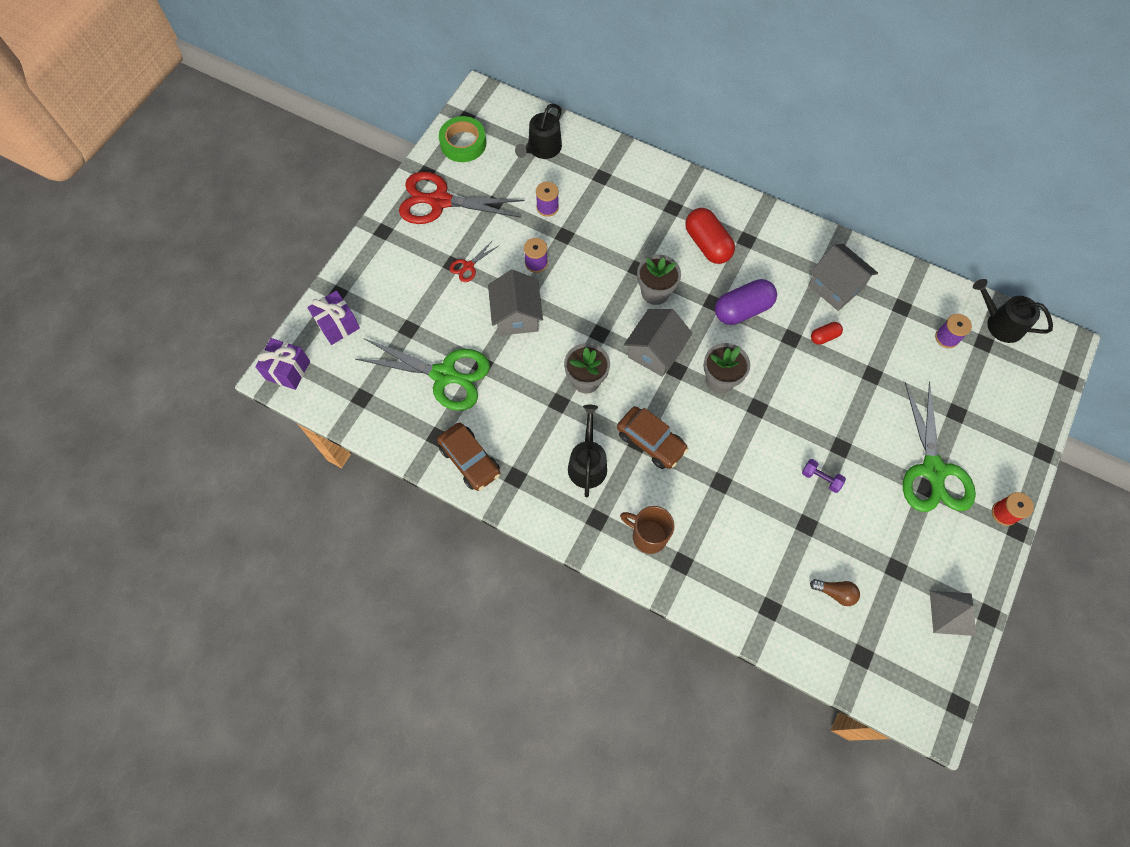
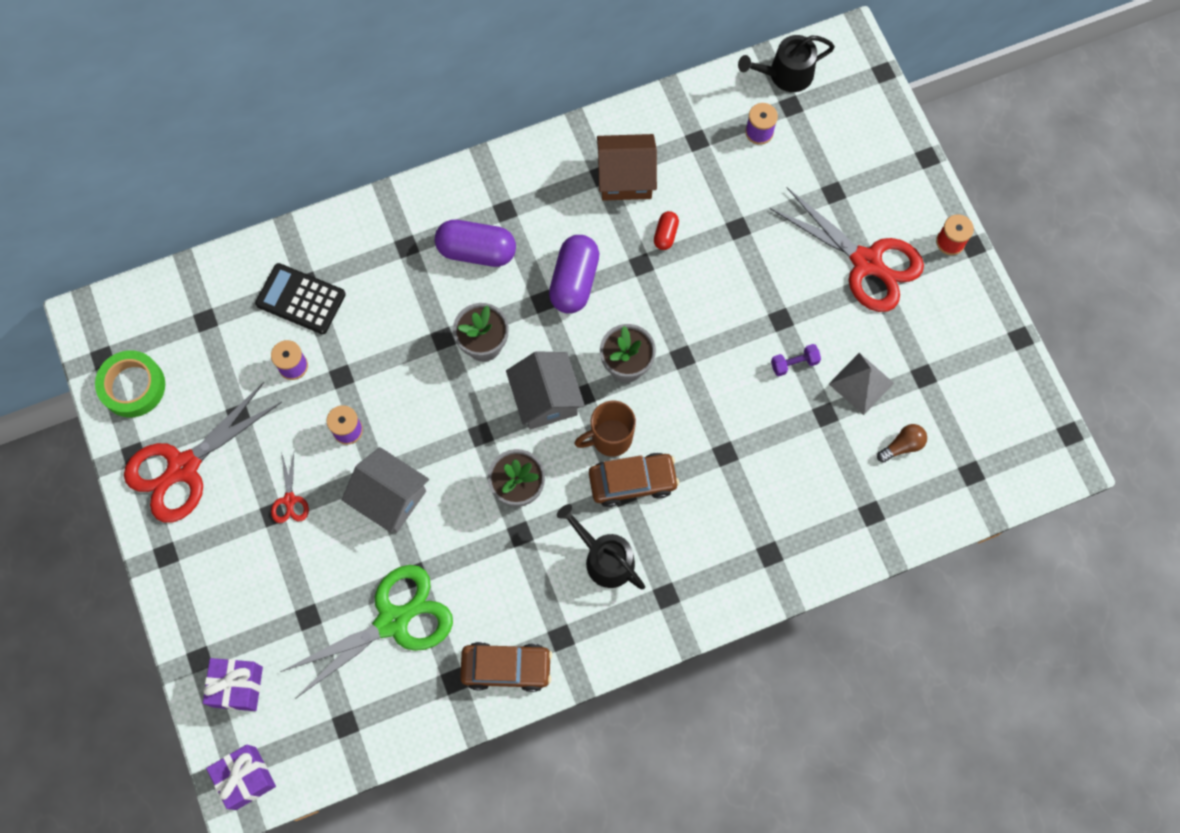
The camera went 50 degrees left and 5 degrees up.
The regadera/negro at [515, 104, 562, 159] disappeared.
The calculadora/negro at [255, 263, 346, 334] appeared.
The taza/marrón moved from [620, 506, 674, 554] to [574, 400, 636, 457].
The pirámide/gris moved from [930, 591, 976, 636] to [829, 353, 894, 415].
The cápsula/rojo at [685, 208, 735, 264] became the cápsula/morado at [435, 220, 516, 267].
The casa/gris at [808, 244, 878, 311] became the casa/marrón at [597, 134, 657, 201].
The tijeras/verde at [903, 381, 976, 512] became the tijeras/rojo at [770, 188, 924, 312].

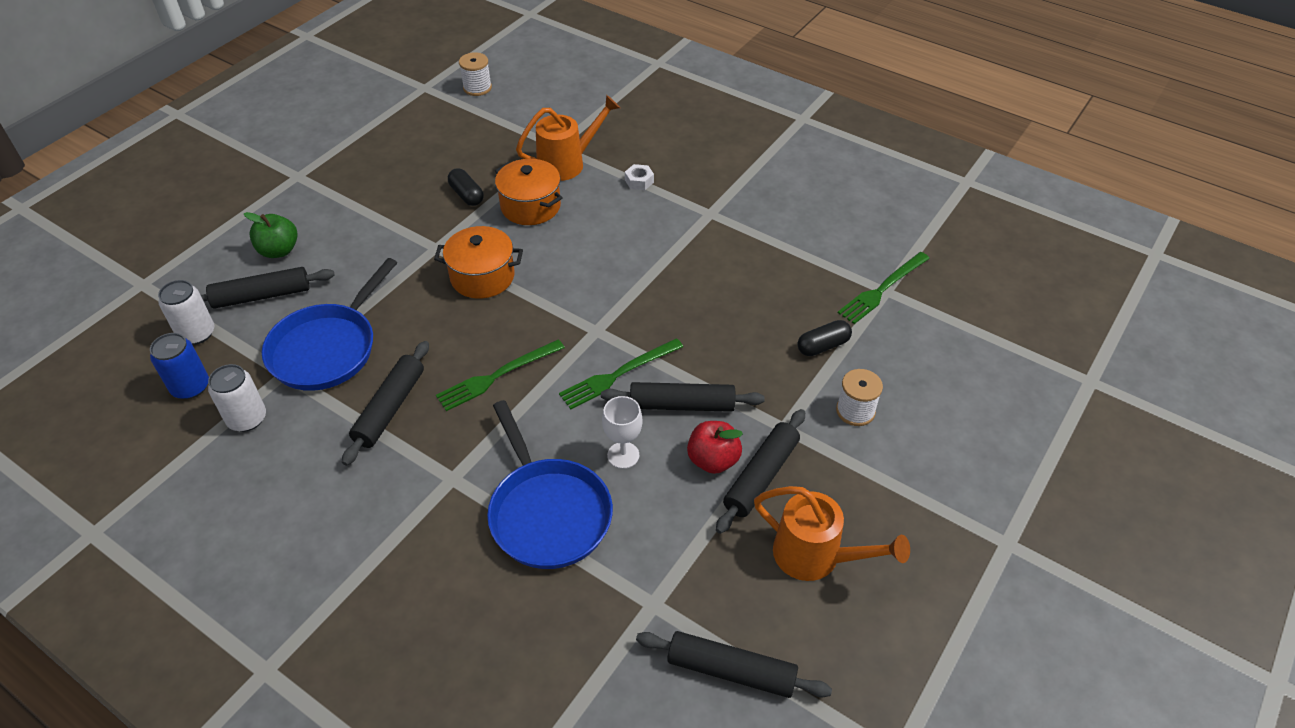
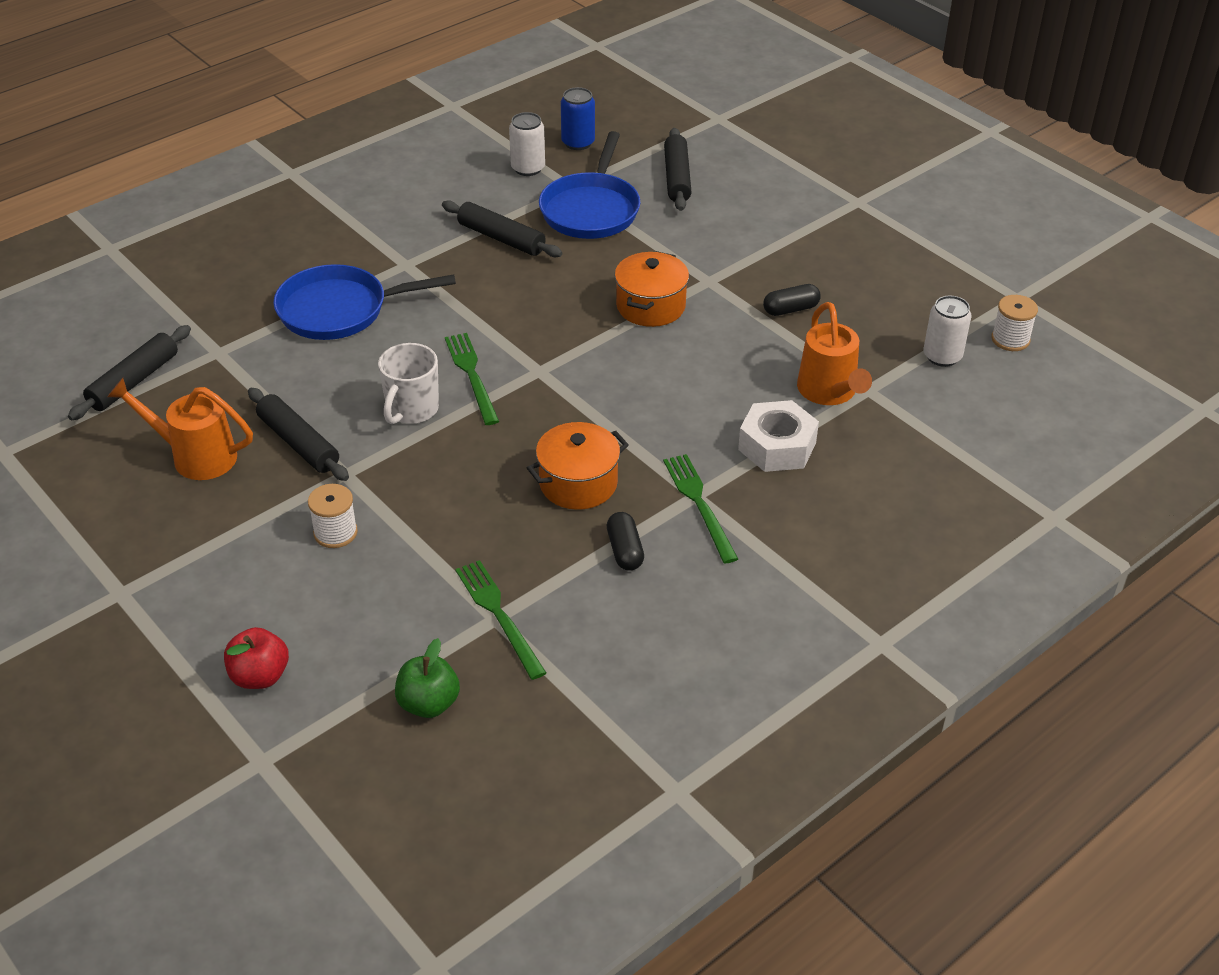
The camera went 105 degrees right and 5 degrees down.
The copa/blanco at [602, 396, 643, 469] disappeared.
The lata/blanco moved from [158, 280, 214, 345] to [923, 296, 972, 367].
The manzana/verde moved from [244, 212, 298, 258] to [395, 638, 460, 718].
The tenedor/verde moved from [436, 339, 565, 411] to [663, 454, 738, 563].
The olla/naranja moved from [495, 159, 563, 225] to [527, 422, 629, 510].
The manzana/rojo moved from [687, 421, 743, 474] to [224, 627, 289, 689].
The cápsula/negro moved from [798, 320, 852, 356] to [607, 512, 644, 571].
The rodillo/negro at [601, 382, 765, 412] was replaced by the taza/blanco at [378, 343, 439, 424].
The sartén/azul at [262, 258, 397, 391] turned 120 degrees counterclockwise.
The regadera/naranja at [754, 486, 910, 581] turned 60 degrees clockwise.
The tuerca/blanco at [625, 164, 654, 190] changed to 2.08 times the size.

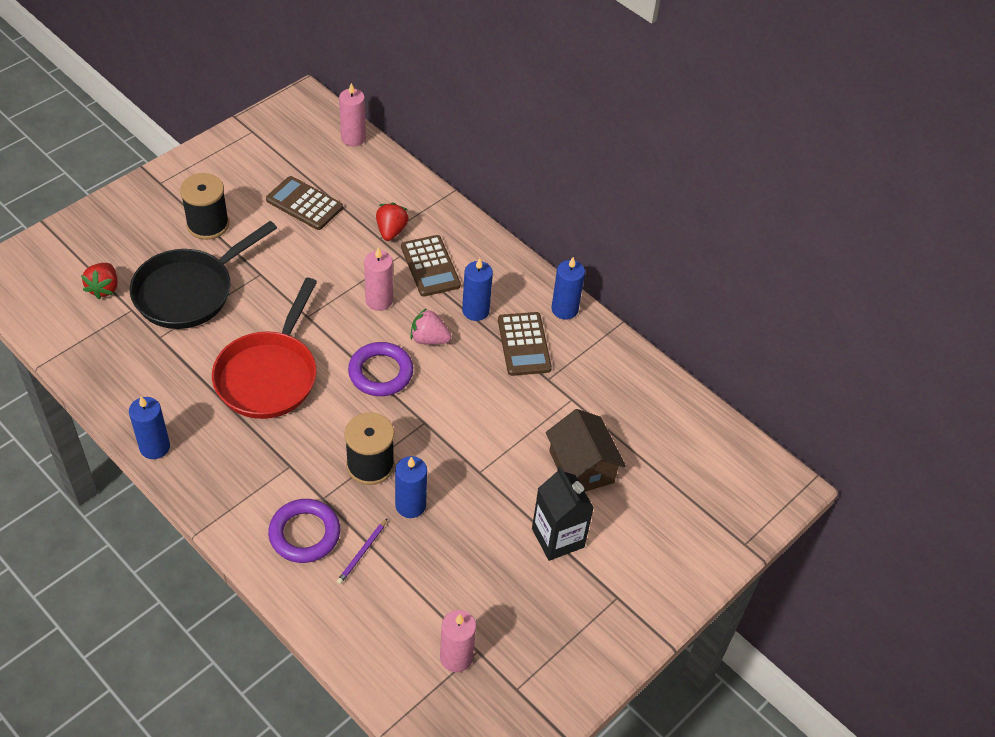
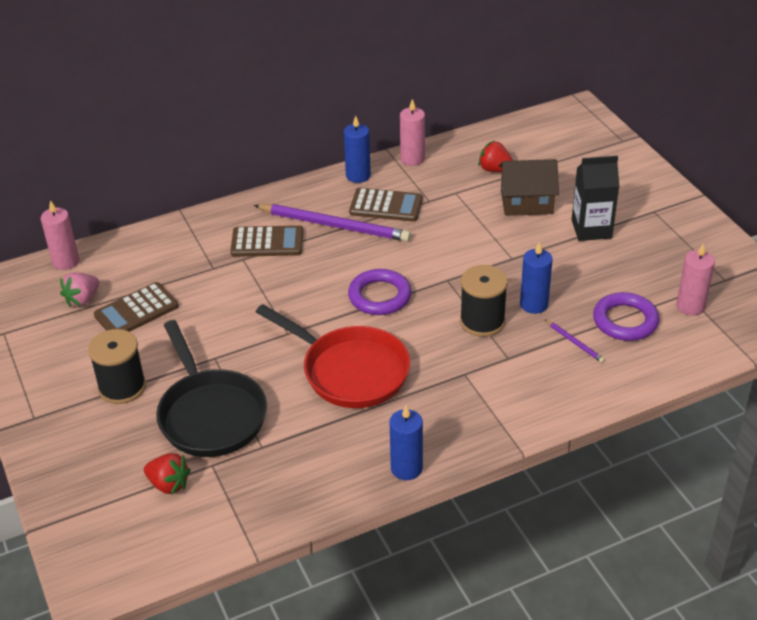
The camera went 65 degrees left and 10 degrees down.
The anillo/morado moved from [268, 499, 340, 563] to [593, 292, 659, 341].
The vela/rosa moved from [364, 247, 393, 311] to [400, 99, 425, 166].
The fresa/rojo moved from [376, 203, 409, 241] to [478, 141, 513, 172].
The fresa/rosa moved from [411, 308, 451, 345] to [60, 273, 99, 307].
The vela/azul at [462, 258, 493, 321] was replaced by the lápiz/morado at [254, 204, 411, 242].

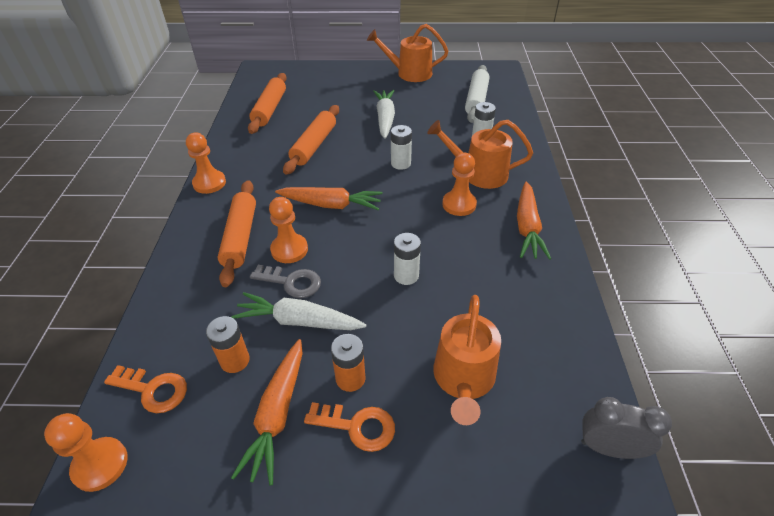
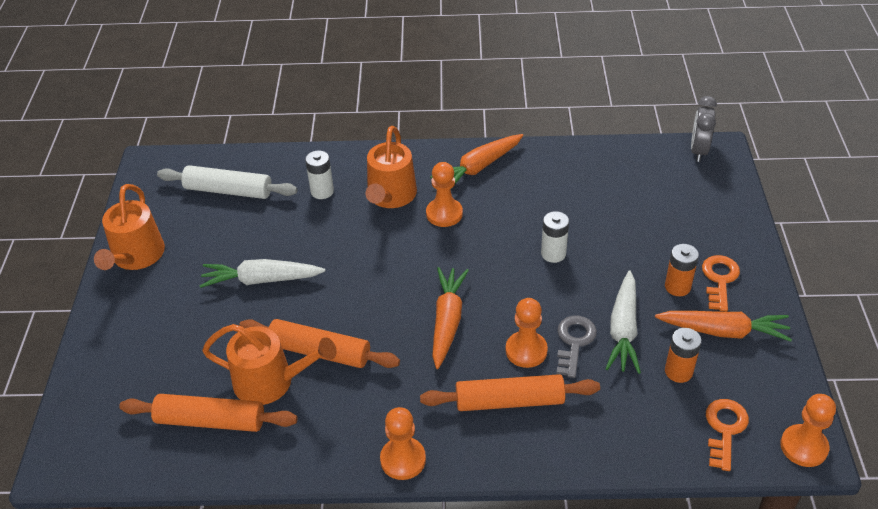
The camera went 90 degrees left and 0 degrees up.
The pila/blanco at [391, 125, 412, 170] disappeared.
The regadera/naranja moved from [433, 295, 501, 425] to [202, 324, 337, 405].
The zanahoria/naranja at [517, 182, 551, 260] turned 135 degrees clockwise.

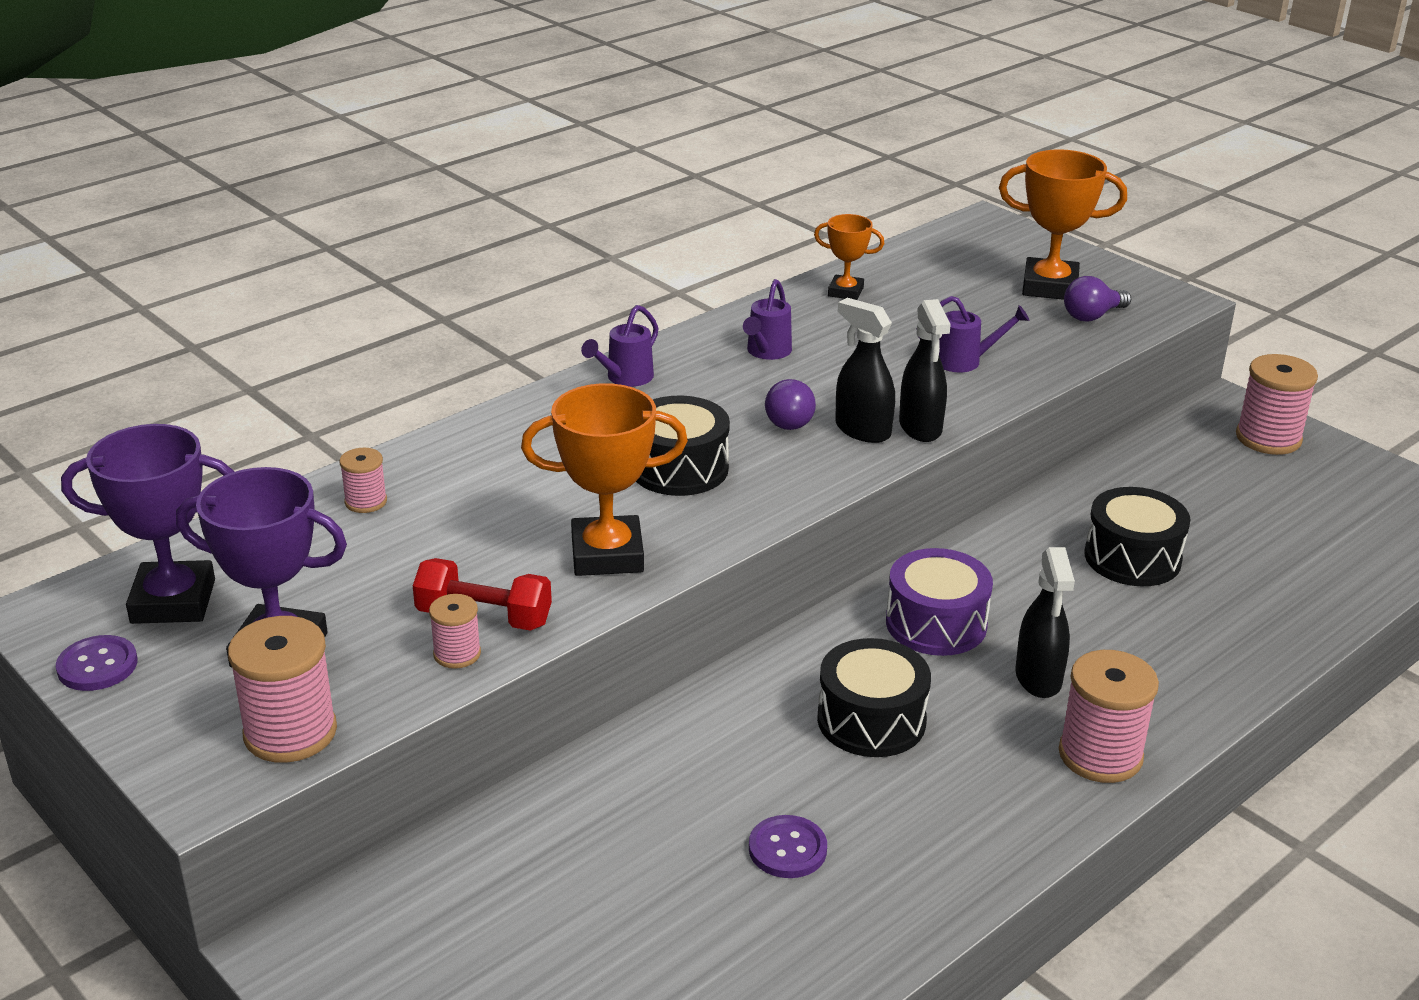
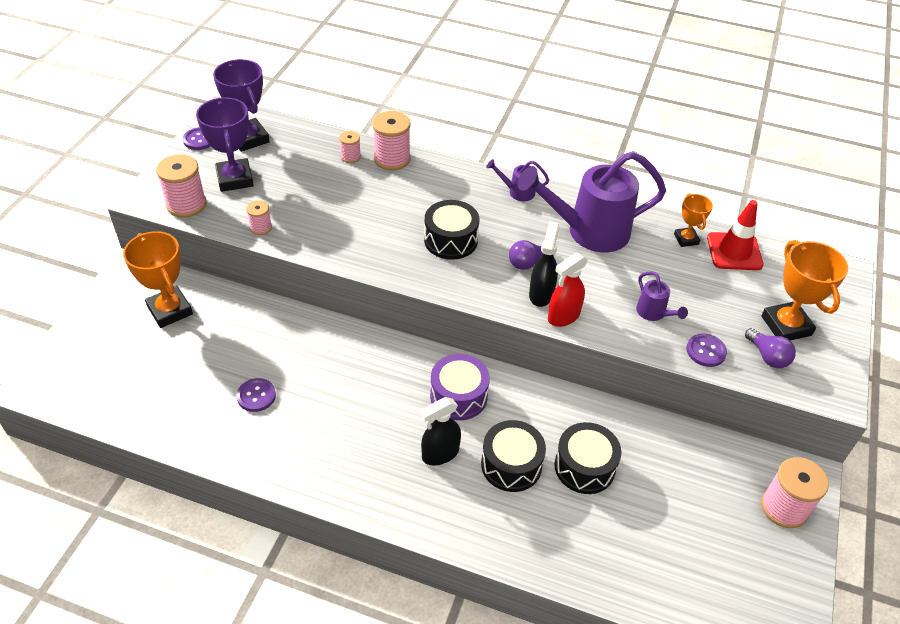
The camera went 60 degrees right and 15 degrees up.
The mancuerna/rojo at [413, 558, 552, 631] disappeared.
The botón/morado at [686, 334, 727, 367] appeared.
The cono de tráfico/rojo at [707, 200, 764, 270] appeared.
The trofeo/naranja moved from [521, 383, 688, 576] to [123, 231, 193, 328].
The tambor/negro moved from [817, 638, 931, 757] to [481, 420, 546, 492].
The carrete/rosa moved from [1059, 650, 1159, 783] to [372, 111, 411, 170].
The pulverizador/negro at [899, 299, 951, 442] became the pulverizador/rojo at [548, 253, 588, 327].
The bombilla/morado at [1064, 276, 1131, 322] turned 150 degrees counterclockwise.
The regadera/morado at [743, 279, 792, 360] changed to 2.28 times the size.

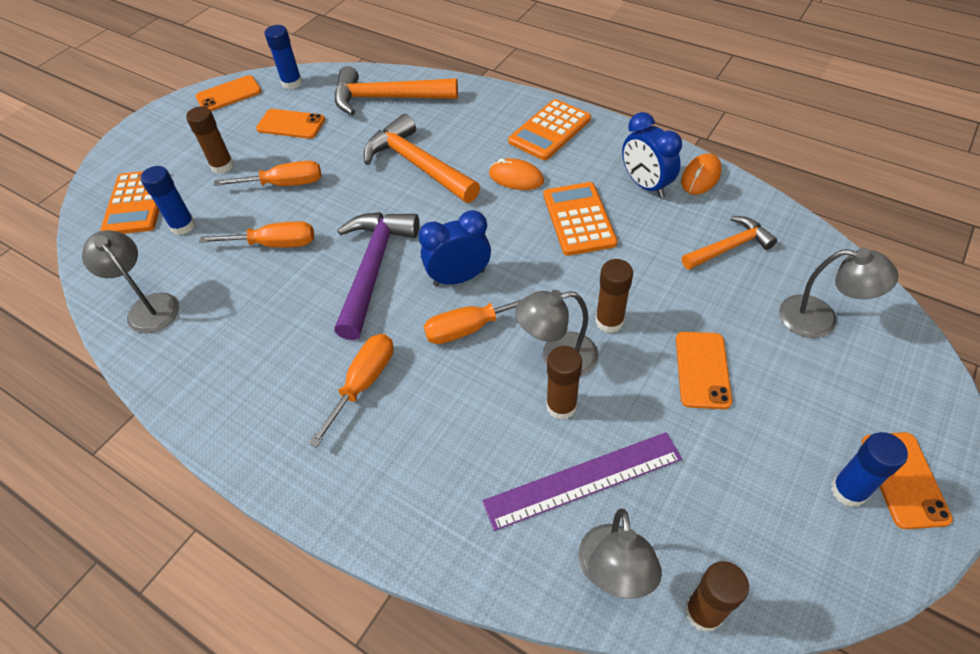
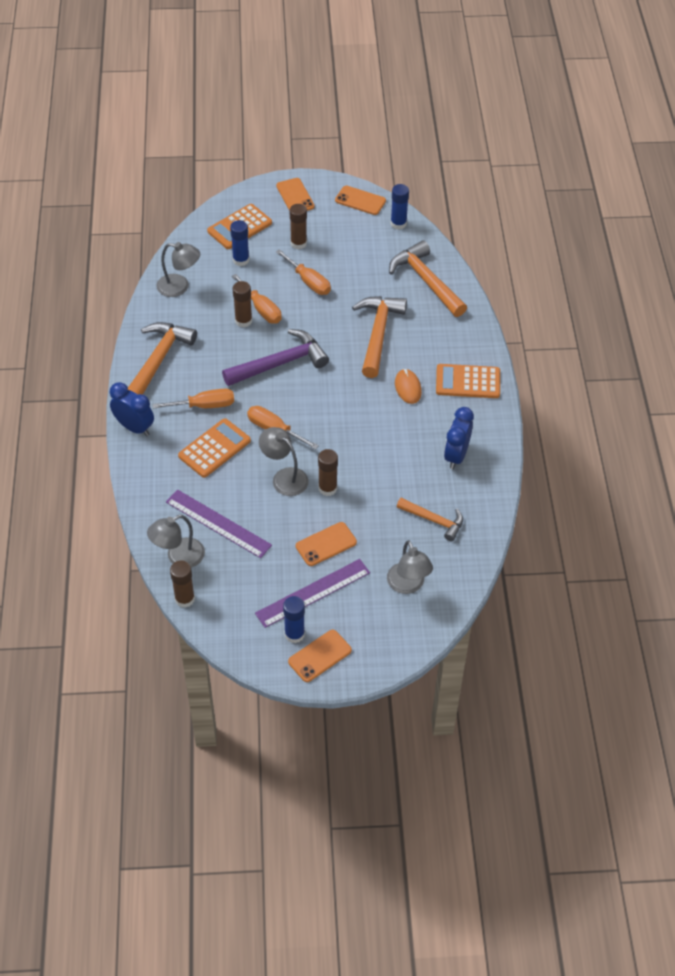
The camera went 50 degrees right and 0 degrees up.
The ratón/naranja at [681, 153, 722, 195] disappeared.
The martillo/naranja at [127, 322, 197, 395] appeared.
The regla/morado at [255, 559, 370, 628] appeared.
The móvil/naranja moved from [256, 109, 325, 139] to [276, 178, 315, 211].
The despertador/azul moved from [418, 210, 491, 286] to [110, 382, 154, 436].
The calculadora/naranja moved from [544, 182, 618, 256] to [178, 418, 251, 478].
The barra de pegamento/marrón moved from [546, 346, 582, 420] to [233, 281, 252, 328].
The lámpara/gris at [82, 230, 179, 333] turned 90 degrees clockwise.

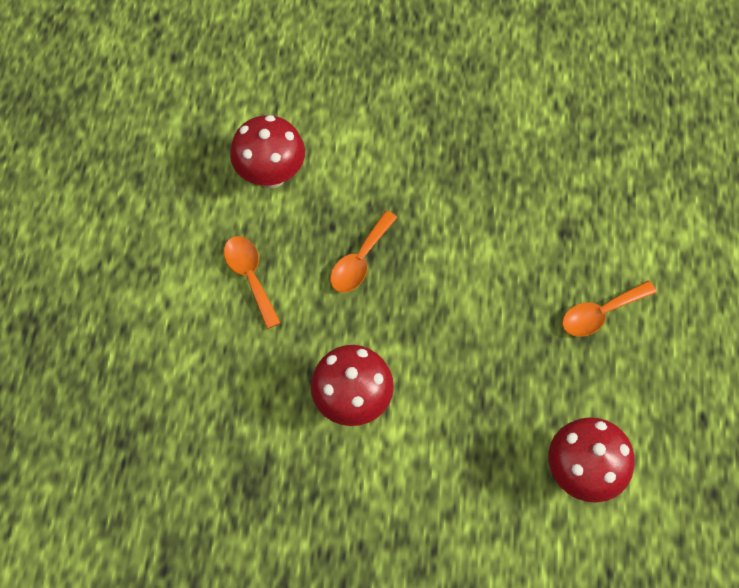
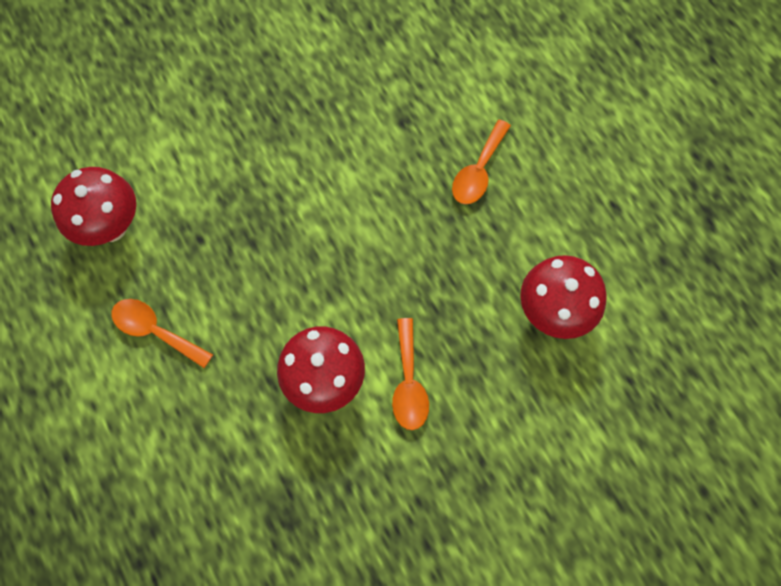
The camera went 35 degrees left and 5 degrees up.
The cuchara/naranja moved from [330, 211, 398, 293] to [392, 318, 429, 430].

